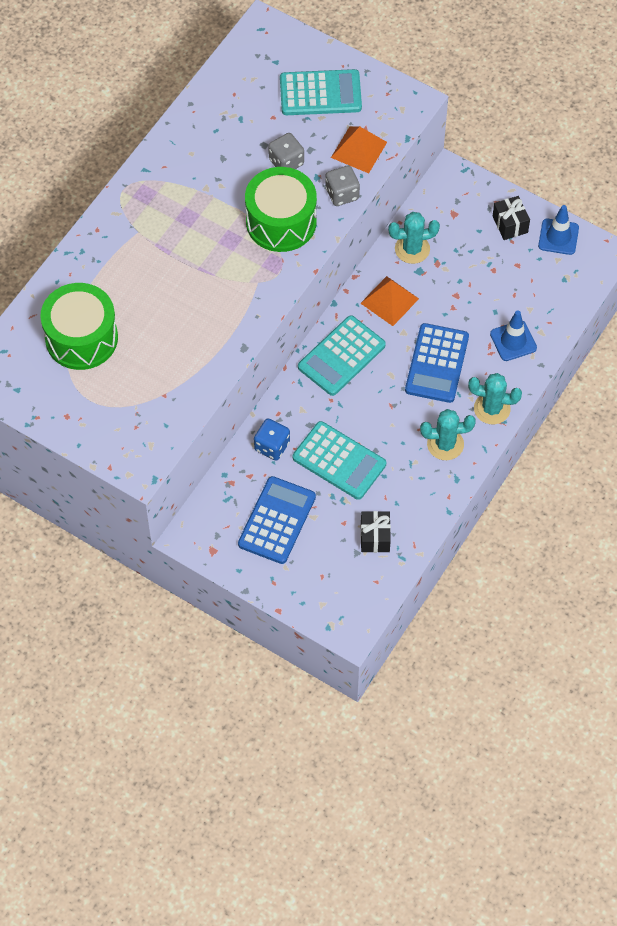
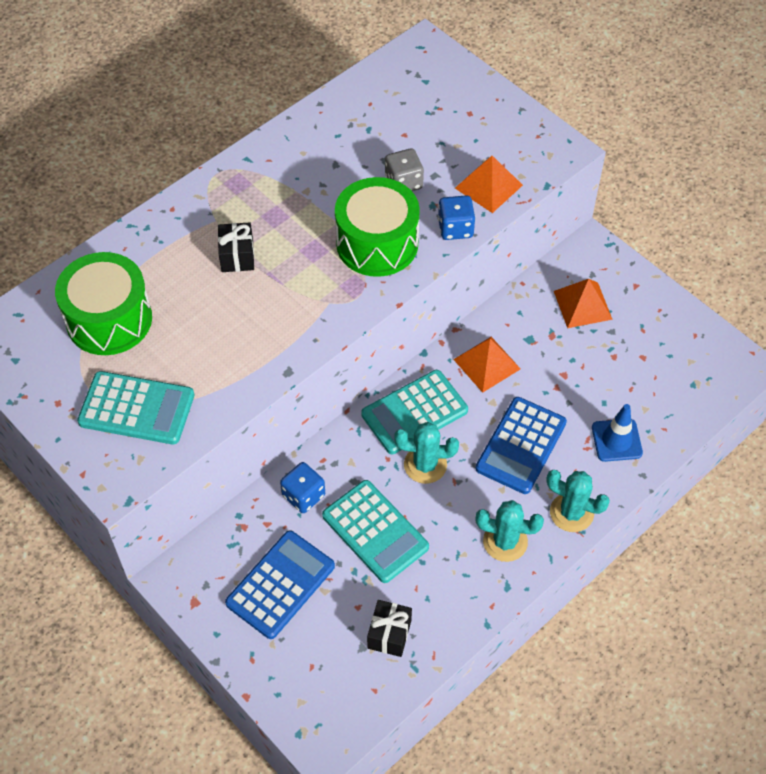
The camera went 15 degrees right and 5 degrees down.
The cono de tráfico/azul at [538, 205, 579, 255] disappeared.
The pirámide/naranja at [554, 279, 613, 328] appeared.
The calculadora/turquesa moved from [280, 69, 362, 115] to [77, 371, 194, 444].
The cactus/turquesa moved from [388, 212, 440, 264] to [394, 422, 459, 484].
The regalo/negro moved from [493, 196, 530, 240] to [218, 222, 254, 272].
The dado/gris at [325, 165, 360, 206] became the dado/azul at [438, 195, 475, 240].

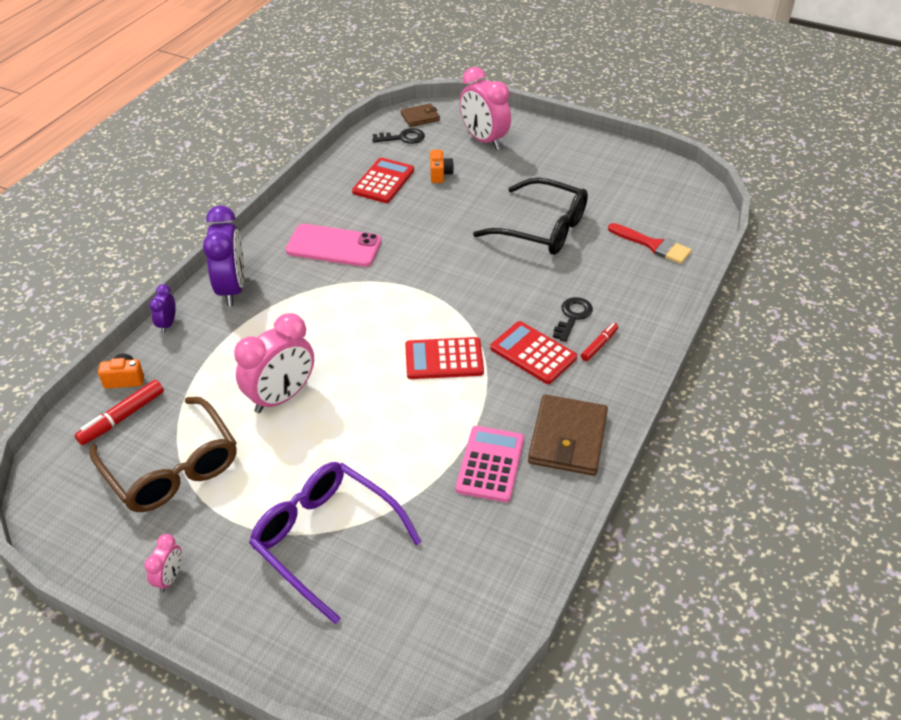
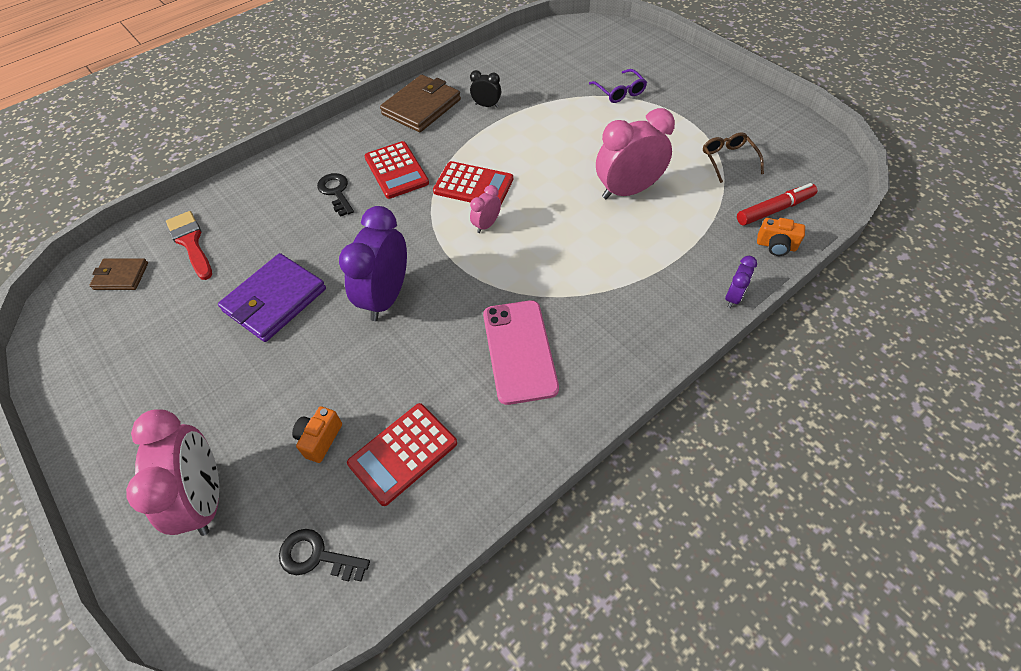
The camera went 155 degrees left and 10 degrees up.
The rotulador/rojo at [581, 323, 618, 361] disappeared.
The despertador/rosa moved from [144, 534, 182, 593] to [470, 185, 501, 233].
The despertador/morado moved from [203, 205, 244, 306] to [339, 206, 407, 321].
The cartera/marrón moved from [401, 103, 440, 127] to [89, 258, 148, 290].
The calculadora/rosa at [456, 426, 524, 502] was replaced by the despertador/negro at [470, 70, 501, 108].
The gafas/negro at [473, 178, 588, 255] was replaced by the cartera/morado at [218, 253, 326, 342].
The móvil/rosa at [286, 224, 382, 267] turned 45 degrees clockwise.
The llave/negro at [553, 297, 593, 342] turned 105 degrees clockwise.
The gafas/marrón at [89, 397, 237, 512] changed to 0.50 times the size.
The gafas/morado at [249, 462, 422, 624] changed to 0.50 times the size.

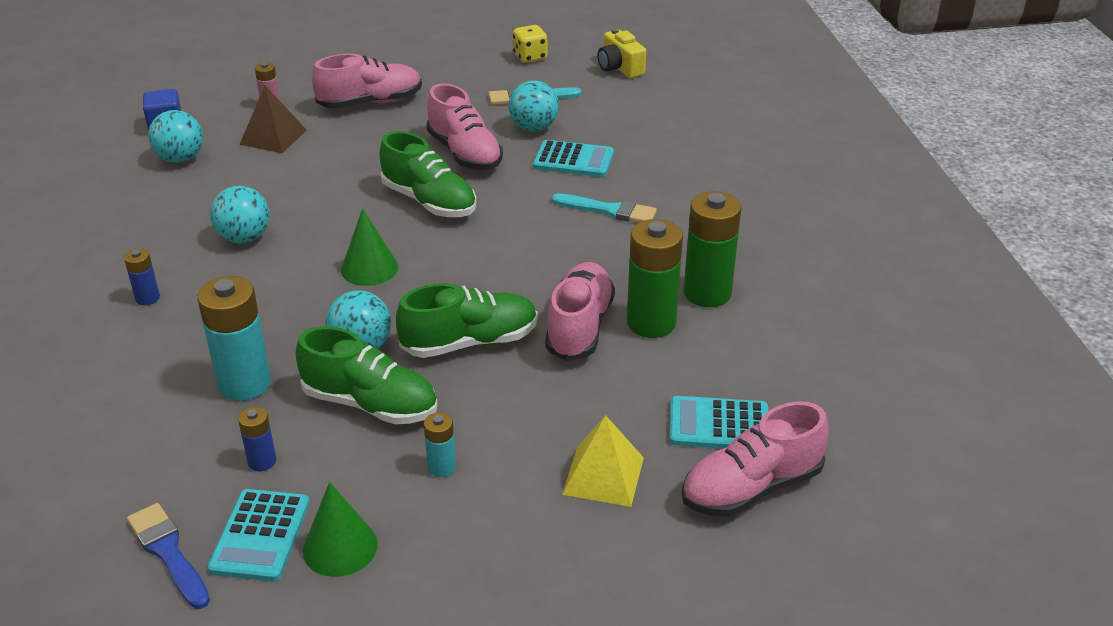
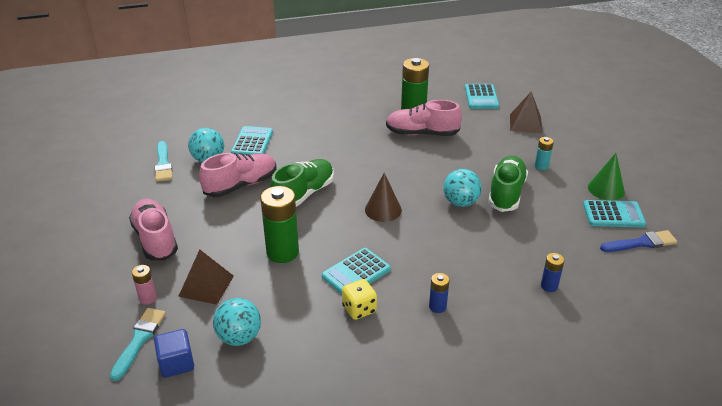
The camera went 95 degrees left and 0 degrees up.
The pila/turquesa at [197, 276, 271, 401] disappeared.
The zapato/verde at [396, 283, 537, 358] disappeared.
The cámara/amarillo at [598, 28, 646, 78] disappeared.
The zapato/rosa at [682, 401, 829, 517] disappeared.
The pila/azul moved from [238, 407, 276, 471] to [541, 253, 564, 292].
The dado/amarillo moved from [513, 25, 548, 63] to [342, 279, 377, 320].
The pincel/turquesa moved from [551, 193, 657, 222] to [110, 308, 166, 381].
The pila/verde moved from [684, 192, 741, 307] to [261, 186, 299, 263].
The pelota/turquesa at [210, 186, 270, 243] was replaced by the calculadora/turquesa at [322, 248, 391, 294].
The cono/verde at [341, 208, 398, 286] became the cono/marrón at [365, 173, 402, 222].
The pirámide/amarillo at [562, 415, 644, 507] became the pirámide/marrón at [510, 91, 542, 133].
The pincel/azul at [127, 503, 210, 609] turned 150 degrees counterclockwise.

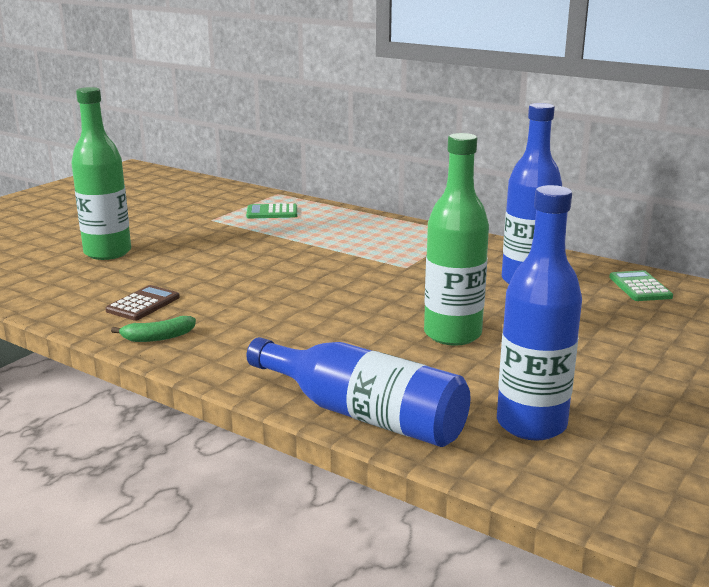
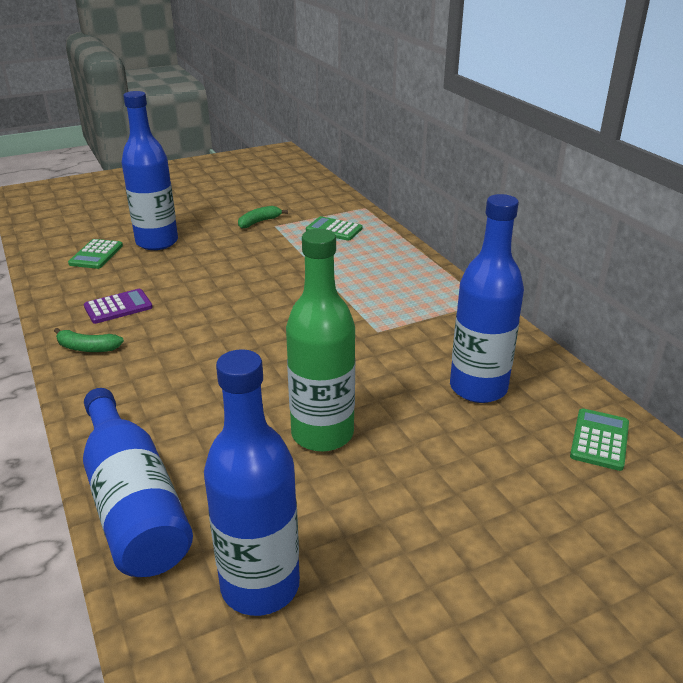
The camera went 30 degrees right and 10 degrees up.
The calculadora/verde at [68, 239, 123, 269] appeared.
The plátano/verde at [238, 206, 288, 229] appeared.
The botella/verde at [71, 87, 131, 260] became the botella/azul at [122, 91, 178, 250].
The calculadora/marrón at [105, 285, 180, 321] became the calculadora/morado at [84, 289, 153, 324].

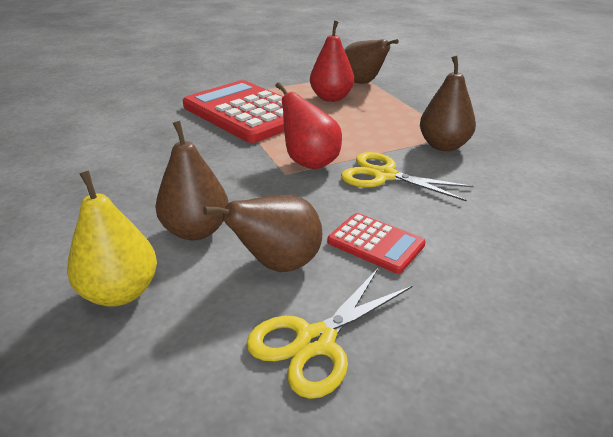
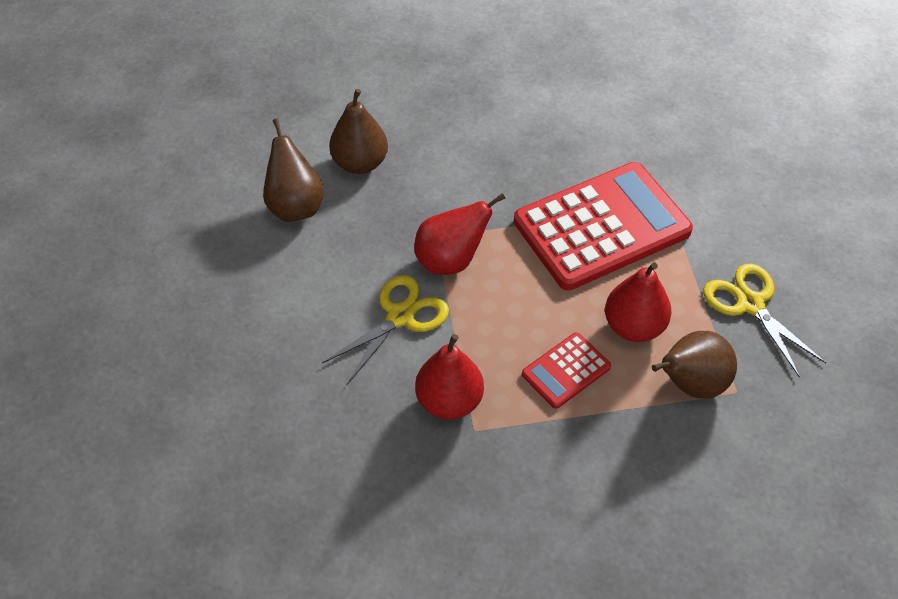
The camera went 105 degrees right and 20 degrees up.
The pera/amarillo at [67, 171, 157, 306] disappeared.
The tijeras/amarillo moved from [246, 269, 412, 399] to [703, 264, 826, 377].
The calculadora/rojo moved from [327, 213, 426, 274] to [522, 332, 611, 409].
The pera/marrón at [420, 56, 476, 151] became the pera/rojo at [415, 334, 484, 420].

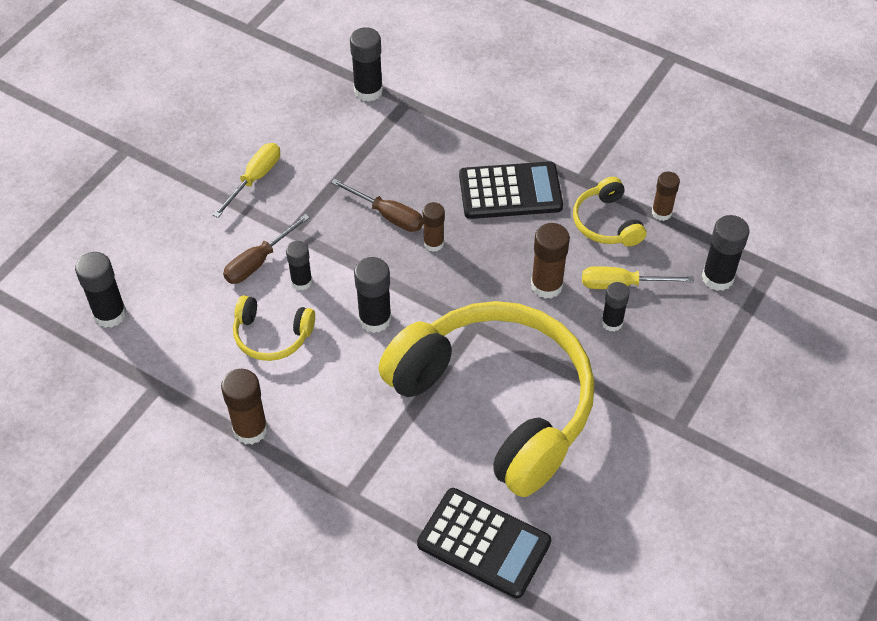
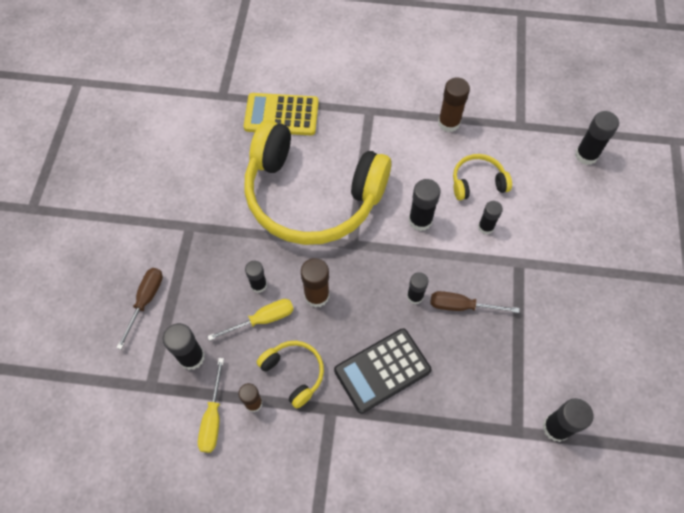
The camera went 155 degrees right and 10 degrees up.
The destornillador/amarillo moved from [213, 143, 280, 218] to [198, 358, 224, 453].
The destornillador/marrón moved from [223, 214, 310, 284] to [116, 268, 163, 350].
The calculadora/negro at [417, 488, 551, 599] became the calculadora/amarillo at [244, 93, 319, 136].
The barra de pegamento/marrón at [423, 202, 445, 252] became the barra de pegamento/negro at [407, 272, 428, 304].

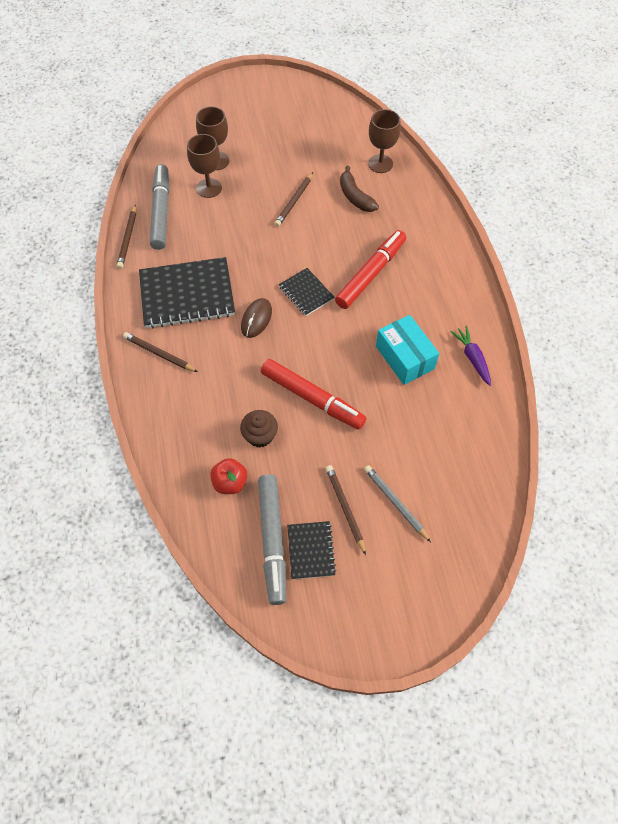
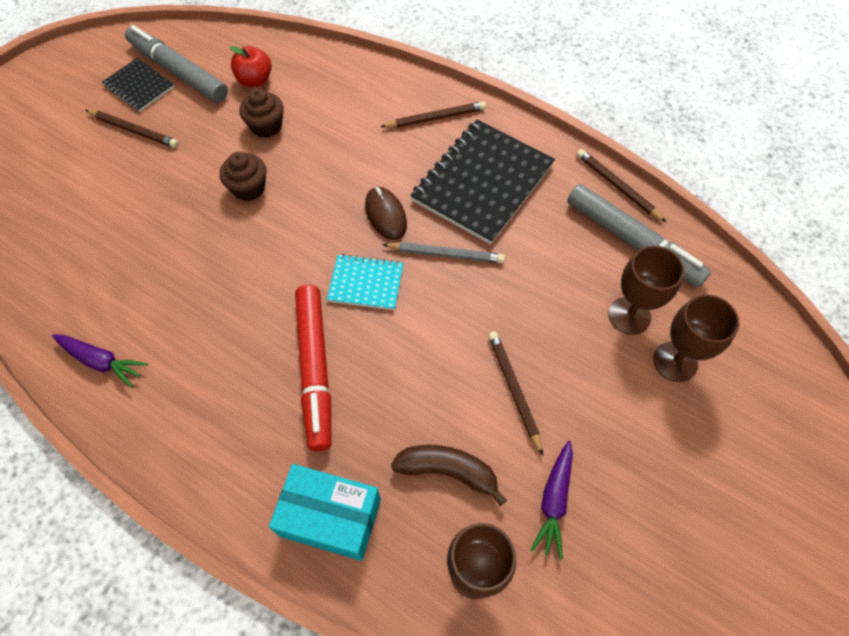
The camera went 135 degrees right and 0 degrees up.
The zanahoria/morado at [530, 441, 573, 560] appeared.
The lápiz/gris moved from [364, 465, 431, 542] to [382, 242, 505, 263].
The caja/turquesa moved from [376, 315, 439, 385] to [269, 464, 381, 561].
The rotulador/rojo at [261, 359, 366, 429] was replaced by the magdalena/marrón at [220, 152, 267, 201].
The cuaderno/negro at [279, 268, 335, 316] became the cuaderno/turquesa at [327, 254, 404, 310].

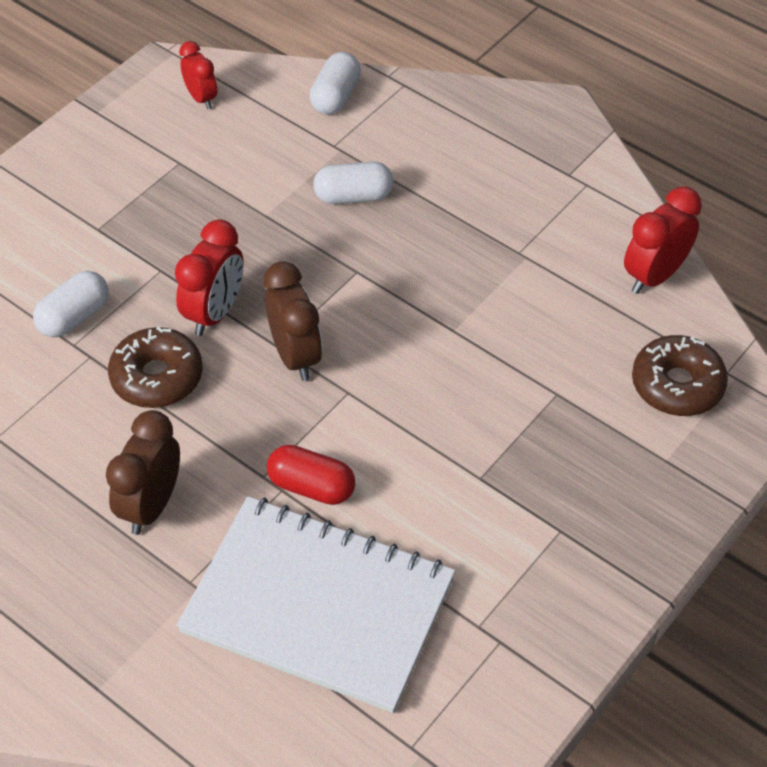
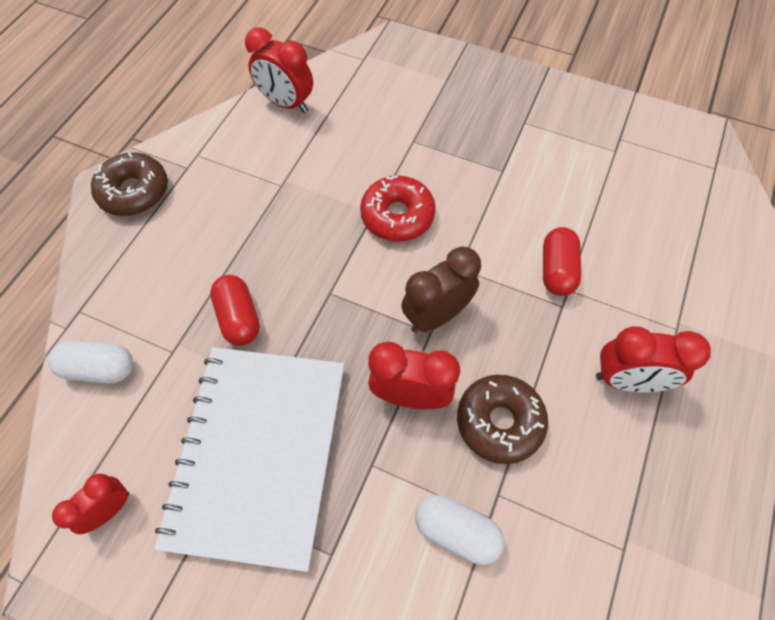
The camera went 105 degrees left and 10 degrees up.
The rosquilla/rojo at [360, 175, 436, 242] appeared.
The cuaderno/blanco moved from [177, 496, 455, 713] to [154, 347, 344, 572].
The rosquilla/marrón moved from [632, 335, 728, 416] to [91, 152, 168, 216].
The despertador/marrón at [106, 410, 180, 535] became the despertador/rojo at [596, 326, 711, 393].
The cápsula/blanco at [313, 162, 393, 204] became the cápsula/rojo at [210, 275, 260, 346].

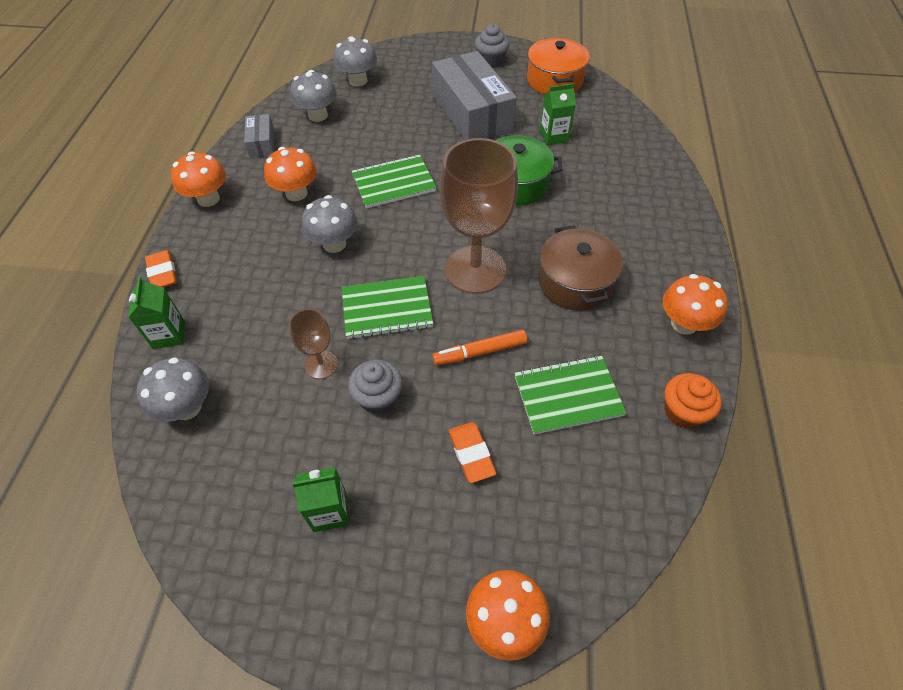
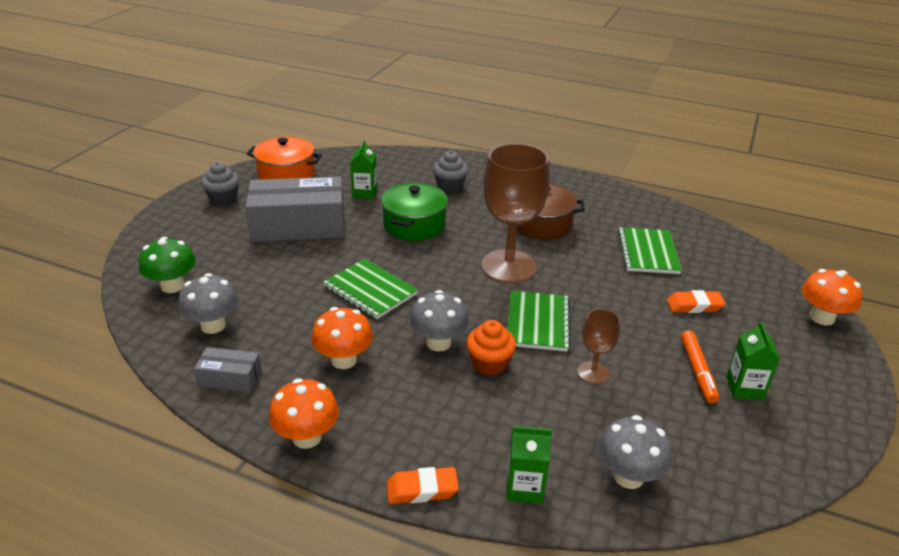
The camera went 75 degrees left and 20 degrees down.
The seta/naranja at [663, 274, 728, 335] disappeared.
The magdalena/gris moved from [348, 360, 402, 414] to [433, 151, 468, 193].
The rotulador/naranja moved from [433, 330, 527, 365] to [681, 330, 719, 403].
The magdalena/naranja moved from [665, 373, 722, 429] to [466, 320, 516, 376].
The seta/gris at [333, 36, 377, 86] became the seta/verde at [139, 237, 196, 293].
The cuaderno/verde at [352, 155, 437, 208] turned 45 degrees counterclockwise.

